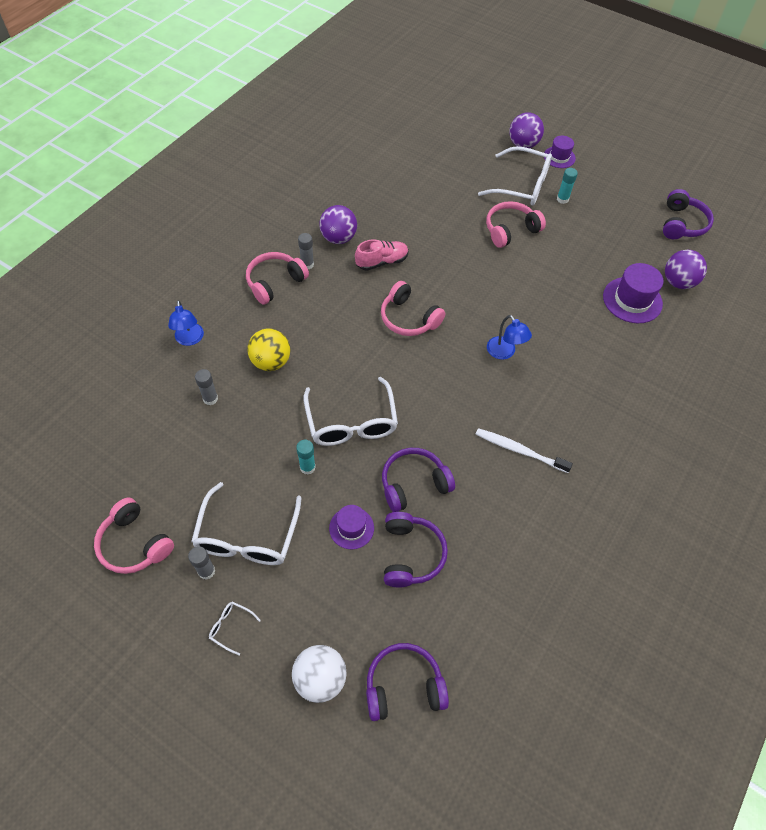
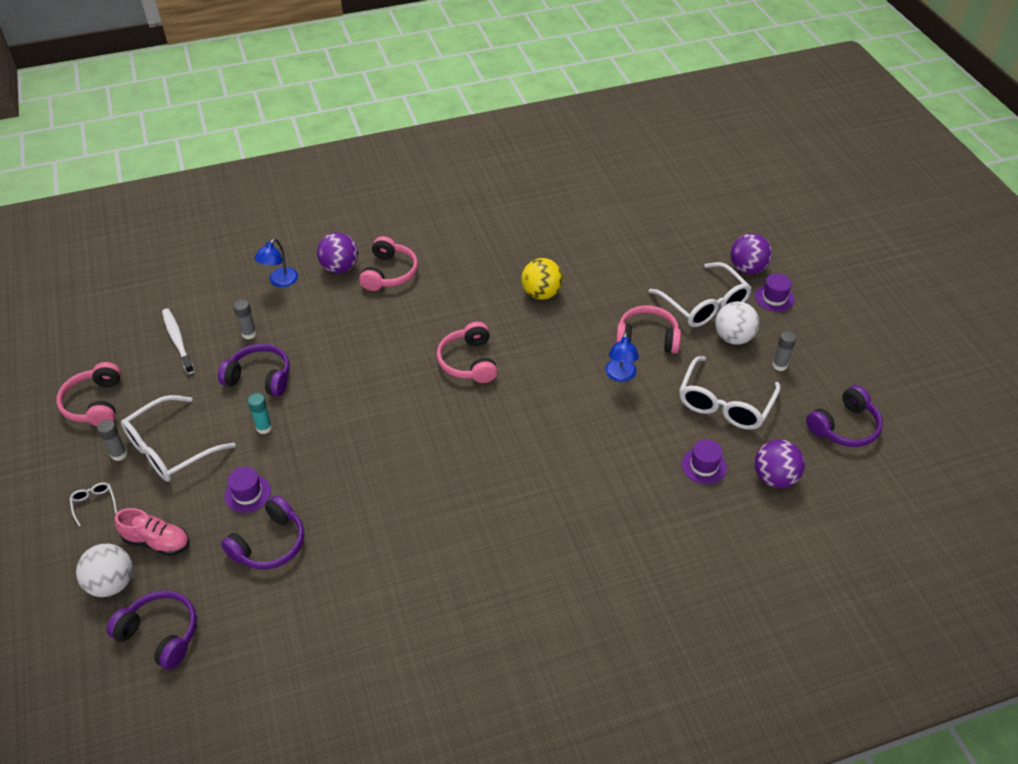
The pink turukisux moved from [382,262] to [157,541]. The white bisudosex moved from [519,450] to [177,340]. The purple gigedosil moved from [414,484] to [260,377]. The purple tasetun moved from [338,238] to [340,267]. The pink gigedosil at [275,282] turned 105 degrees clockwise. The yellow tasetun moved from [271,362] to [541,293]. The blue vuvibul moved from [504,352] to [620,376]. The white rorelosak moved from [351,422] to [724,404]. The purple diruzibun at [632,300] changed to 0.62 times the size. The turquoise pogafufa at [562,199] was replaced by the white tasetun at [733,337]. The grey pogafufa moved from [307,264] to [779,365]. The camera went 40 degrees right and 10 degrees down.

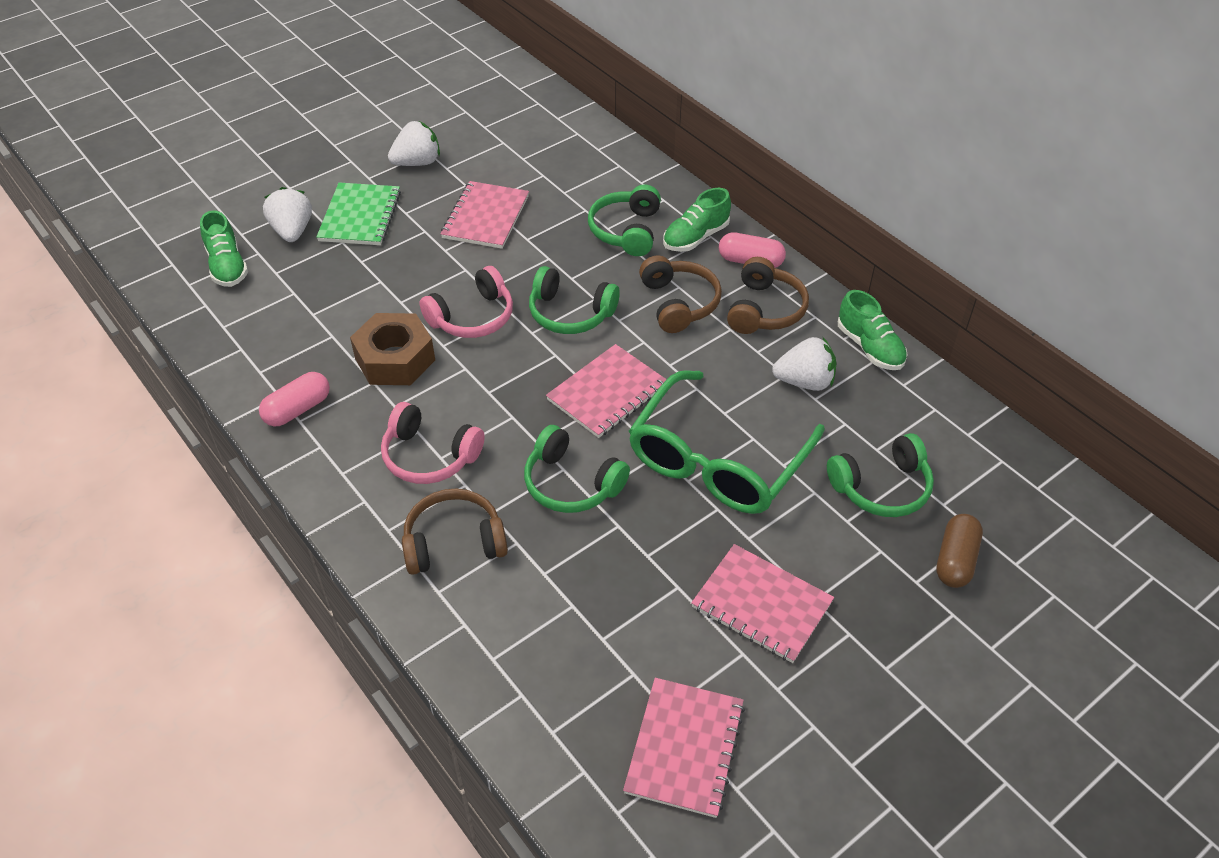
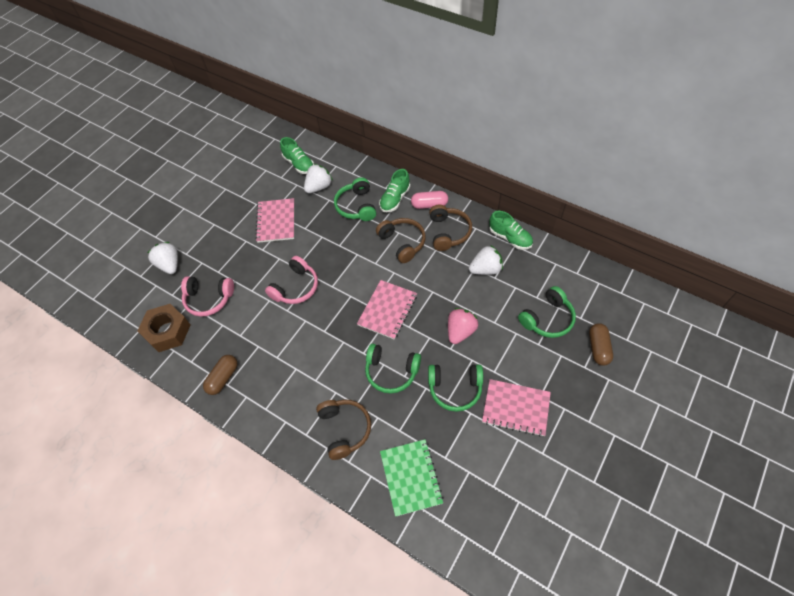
The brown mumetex moved from [395,359] to [167,331]. The pink gigedosil moved from [430,456] to [209,299]. The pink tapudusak at [298,409] became the brown tapudusak at [223,378]. The green turukisux moved from [227,266] to [299,164]. The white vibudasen moved from [417,162] to [319,187]. The brown gigedosil at [454,542] turned 105 degrees clockwise. The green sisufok moved from [360,216] to [411,477]. The green gigedosil moved from [570,313] to [455,388]. The green rorelosak at [717,460] was replaced by the pink vibudasen at [460,331]. The pink sisufok at [684,748] disappeared. The camera went 15 degrees left and 10 degrees up.

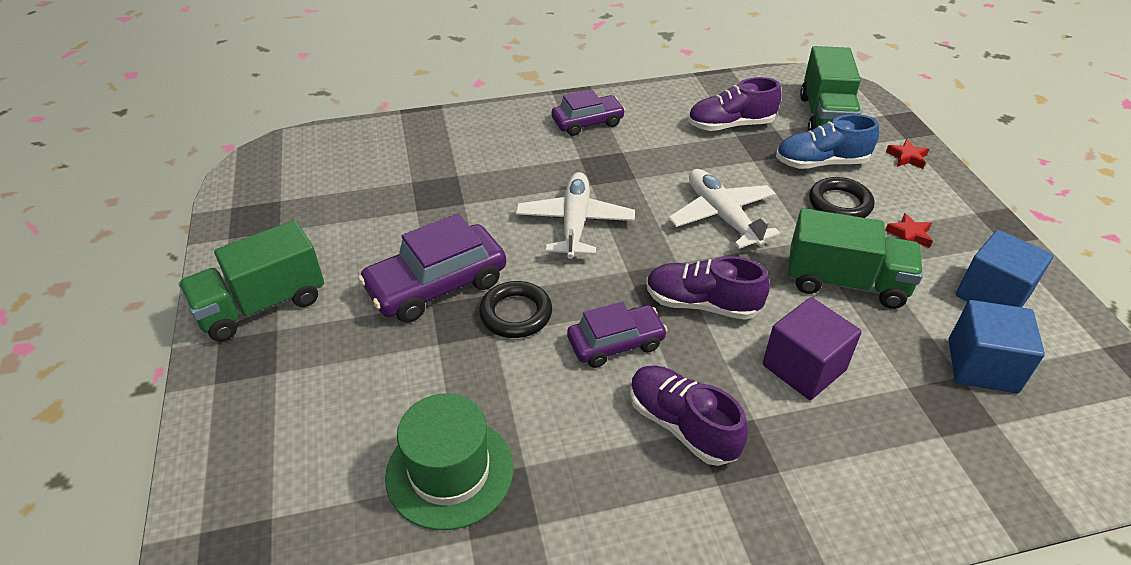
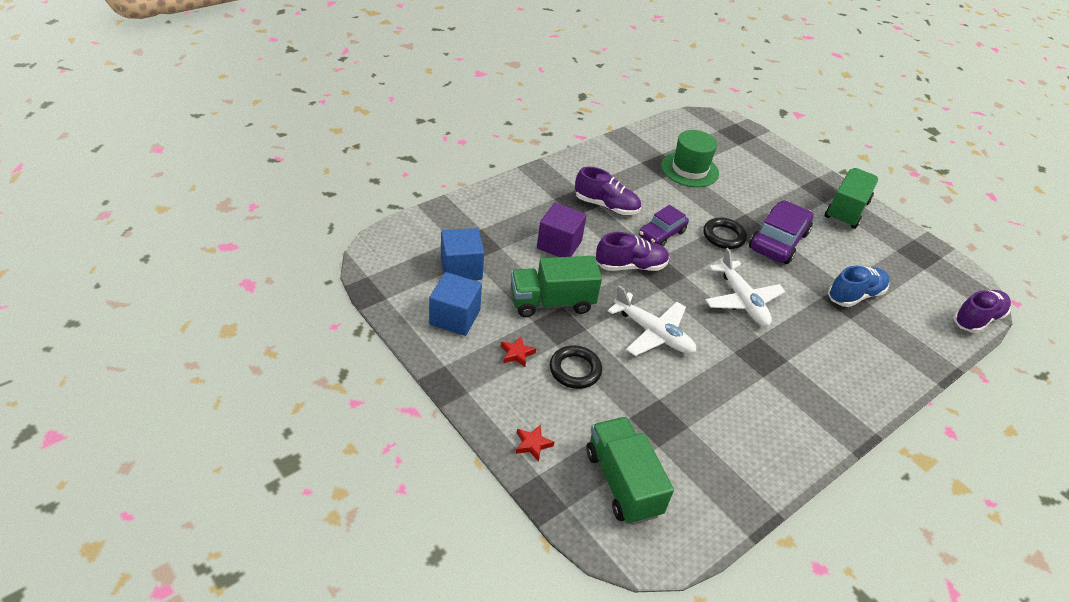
The blue turukisux moved from [821,163] to [855,295]. The purple turukisux moved from [730,125] to [977,319]. The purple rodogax at [587,122] disappeared. The camera went 150 degrees right and 0 degrees up.

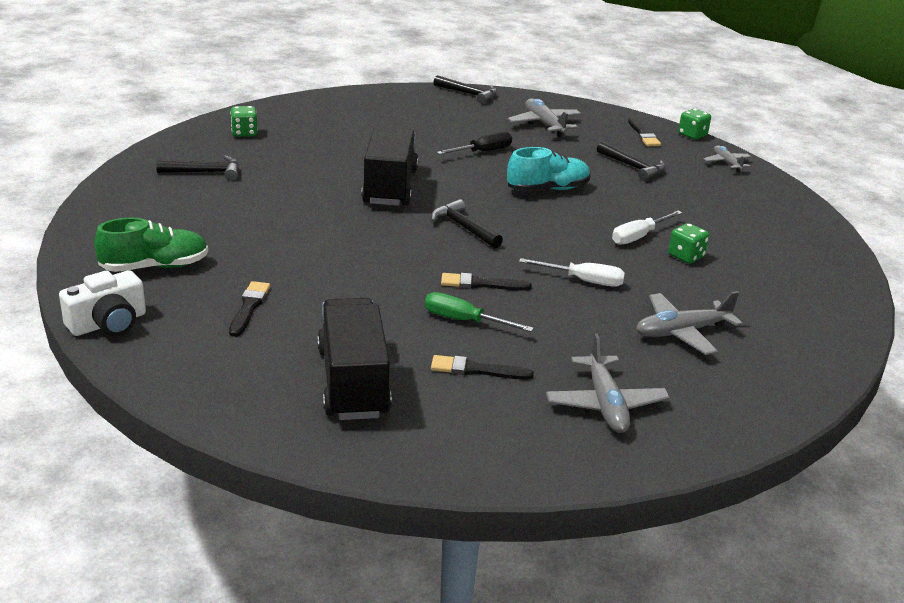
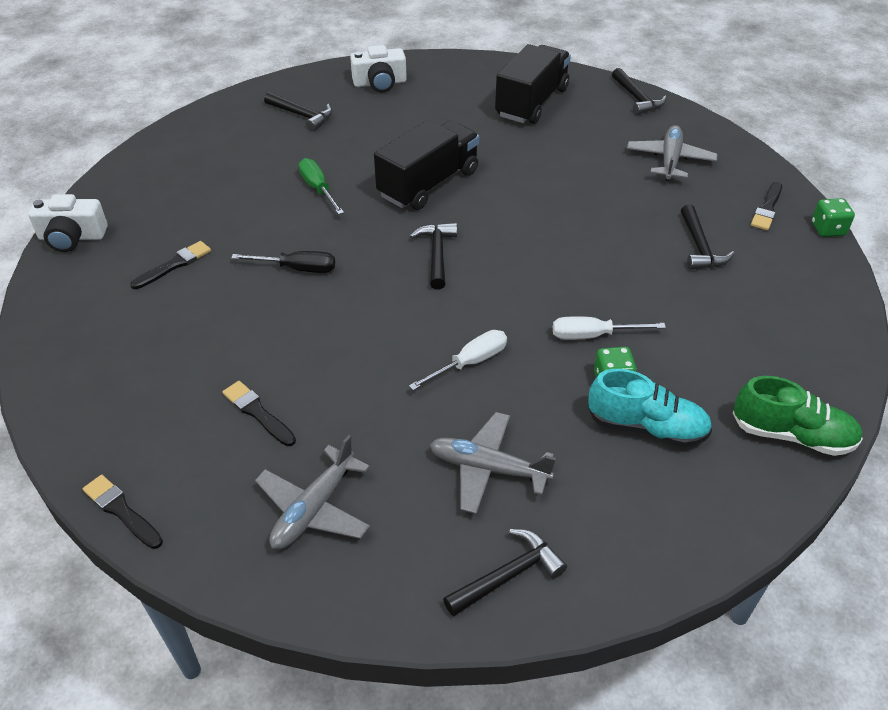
The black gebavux moved from [481,284] to [121,511]. The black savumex moved from [483,152] to [297,268]. The green savumex moved from [464,321] to [318,189]. The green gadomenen at [244,133] was replaced by the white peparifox at [380,83]. The white savumex at [583,281] turned 90 degrees counterclockwise. The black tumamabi at [508,575] appeared. The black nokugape moved from [353,382] to [531,102]. The turquoise turukisux moved from [547,189] to [646,427]. The green turukisux moved from [155,267] to [791,435]. The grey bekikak at [726,163] disappeared. The camera went 40 degrees right and 15 degrees up.

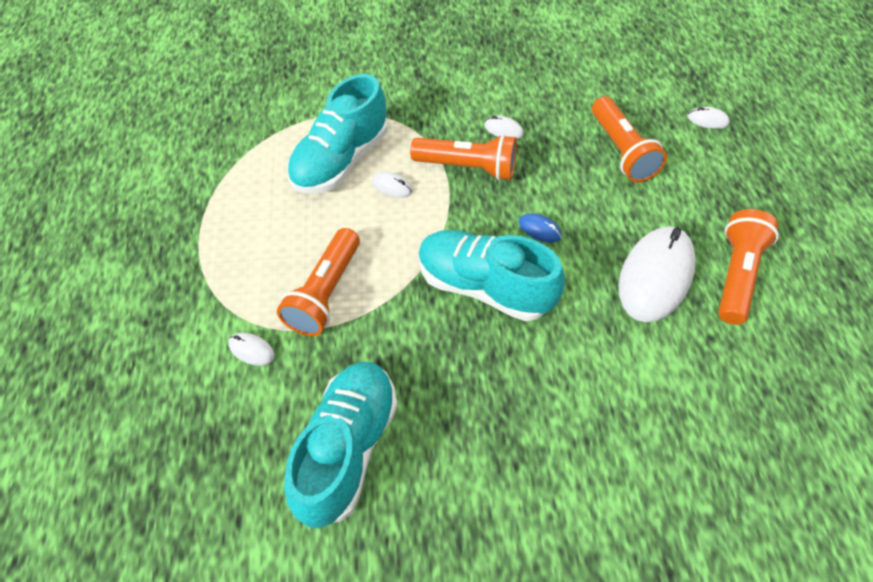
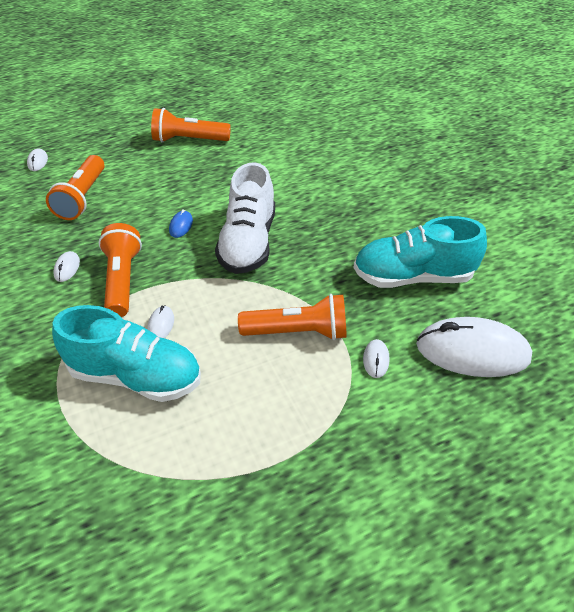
The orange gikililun at [621,151] turned 135 degrees clockwise. The turquoise turukisux at [484,287] became the white turukisux at [248,243]. The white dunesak moved from [655,276] to [472,352]. The camera went 110 degrees left and 10 degrees down.

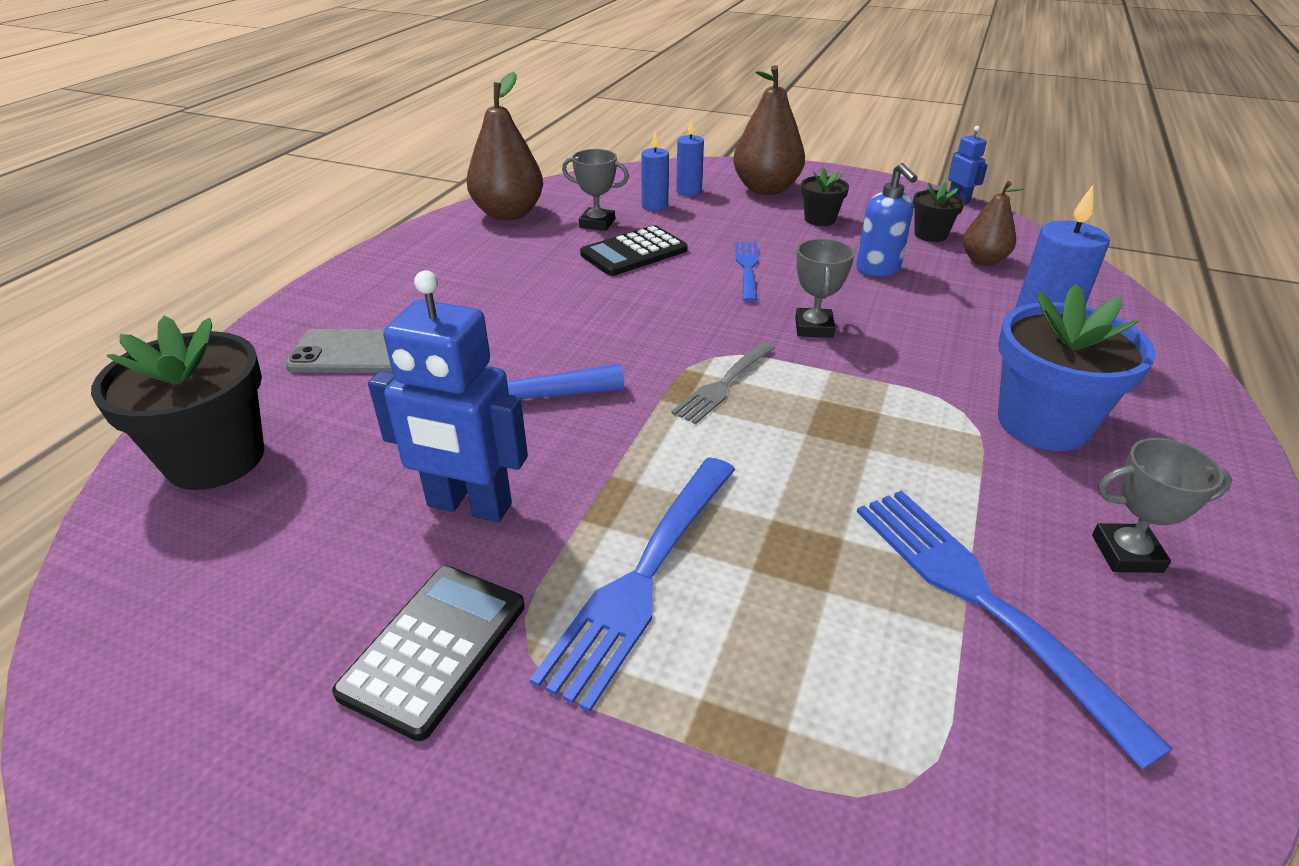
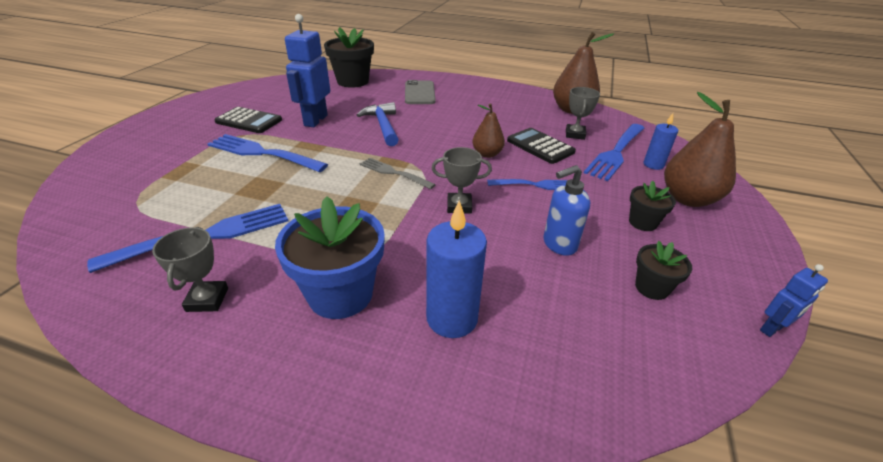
The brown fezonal moved from [983,260] to [487,154]. The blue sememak at [654,206] was replaced by the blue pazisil at [616,152]. The camera went 85 degrees right and 0 degrees up.

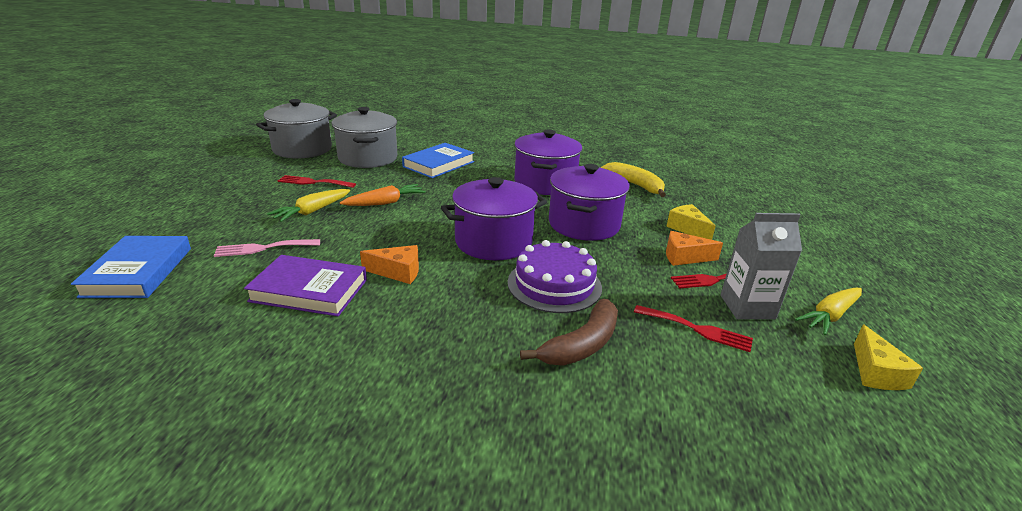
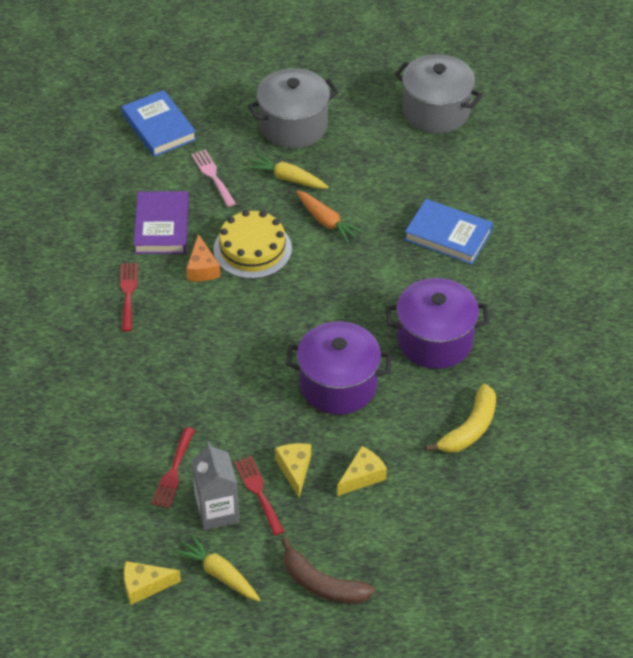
The red pazisil moved from [313,182] to [128,293]. The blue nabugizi at [138,271] turned 75 degrees clockwise. The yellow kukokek at [252,249] appeared. The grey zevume moved from [368,158] to [293,126]. The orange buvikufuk at [684,257] became the yellow buvikufuk at [294,470]. The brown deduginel moved from [582,345] to [322,584]. The purple zevume at [493,242] disappeared. The purple kukokek at [554,284] disappeared. The camera went 80 degrees right and 20 degrees up.

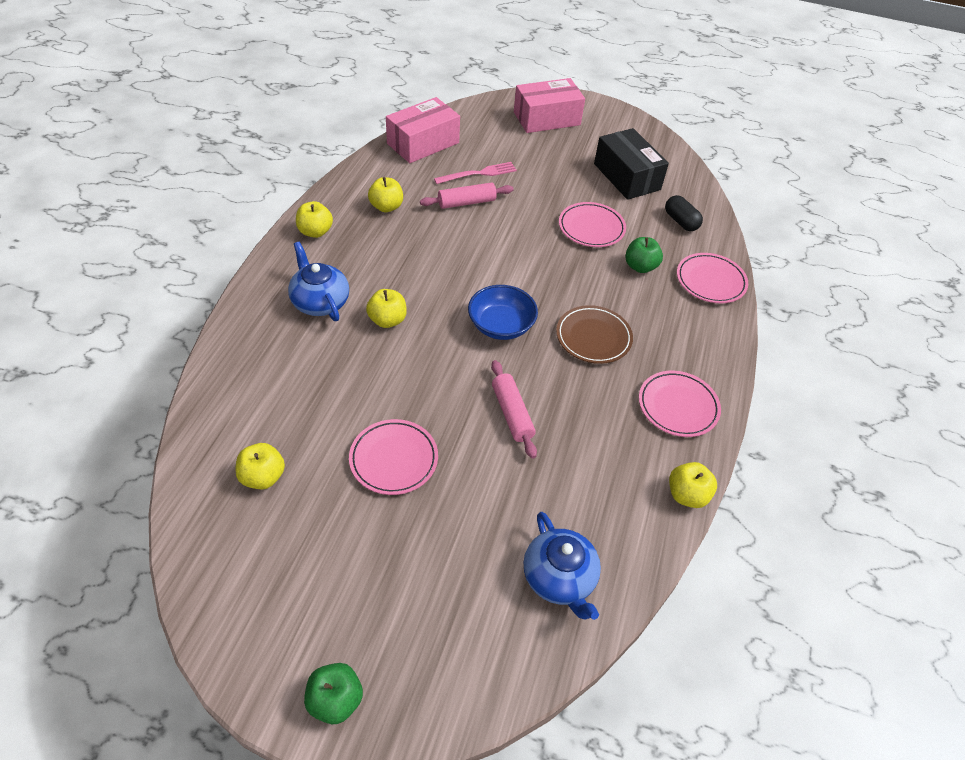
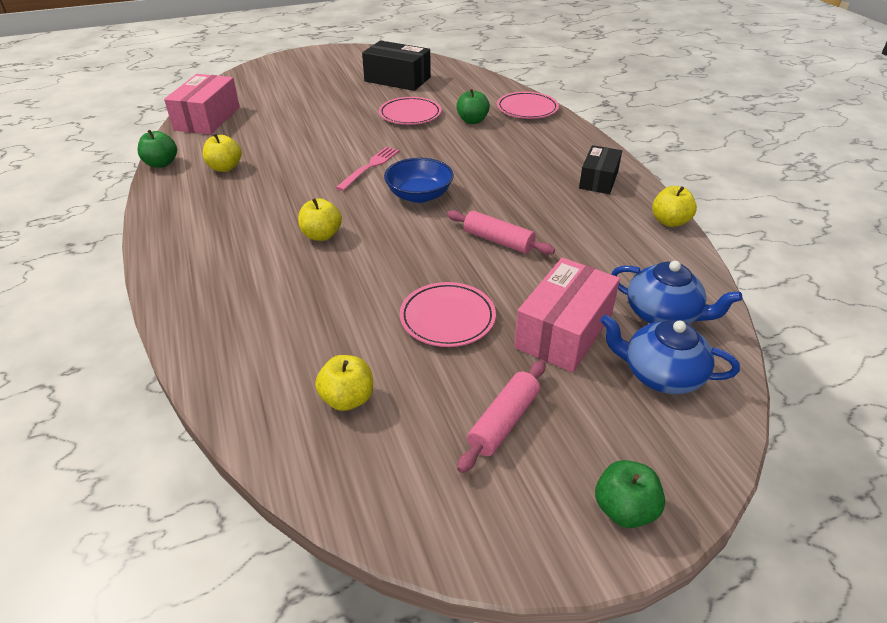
The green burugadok at [161,164] appeared. The pink pazisil moved from [478,174] to [370,167]. The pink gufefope moved from [466,202] to [503,422]. The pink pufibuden moved from [546,118] to [564,331]. The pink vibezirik at [678,406] was replaced by the black pufibuden at [598,180]. The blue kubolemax moved from [320,302] to [661,374]. The yellow burugadok at [315,232] disappeared. The brown vibezirik at [593,337] disappeared. The black tapudusak at [680,221] disappeared. The camera went 35 degrees left and 10 degrees down.

